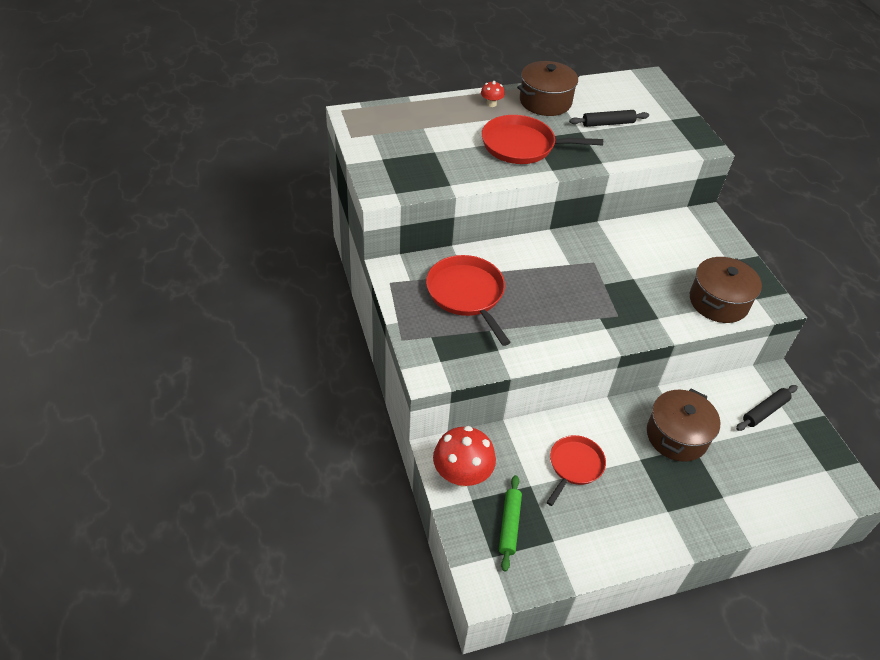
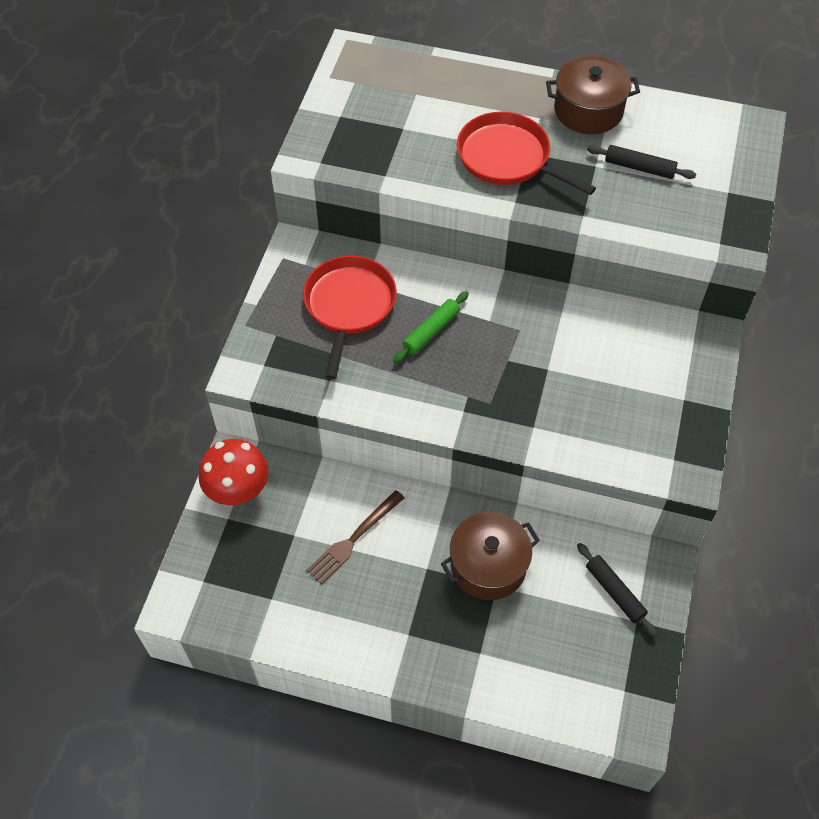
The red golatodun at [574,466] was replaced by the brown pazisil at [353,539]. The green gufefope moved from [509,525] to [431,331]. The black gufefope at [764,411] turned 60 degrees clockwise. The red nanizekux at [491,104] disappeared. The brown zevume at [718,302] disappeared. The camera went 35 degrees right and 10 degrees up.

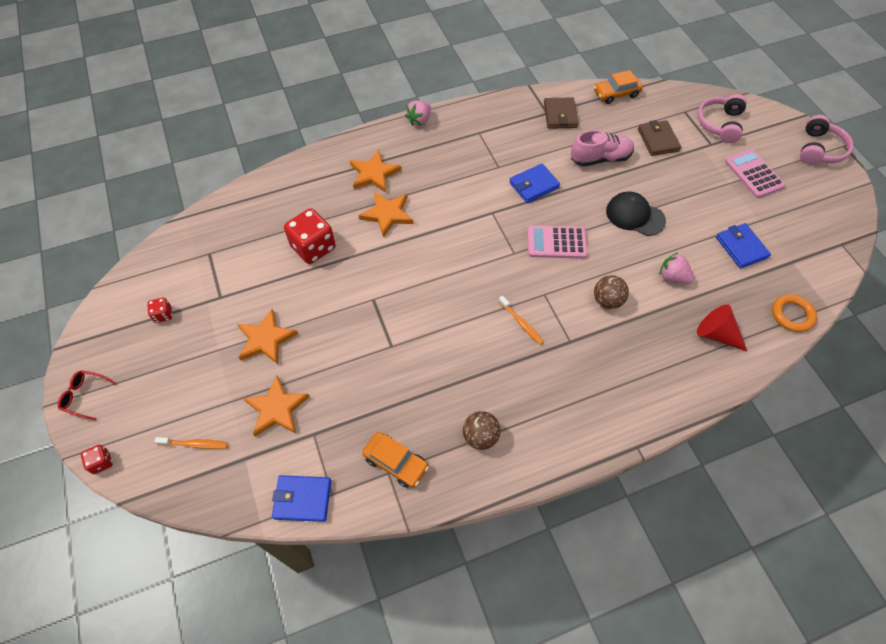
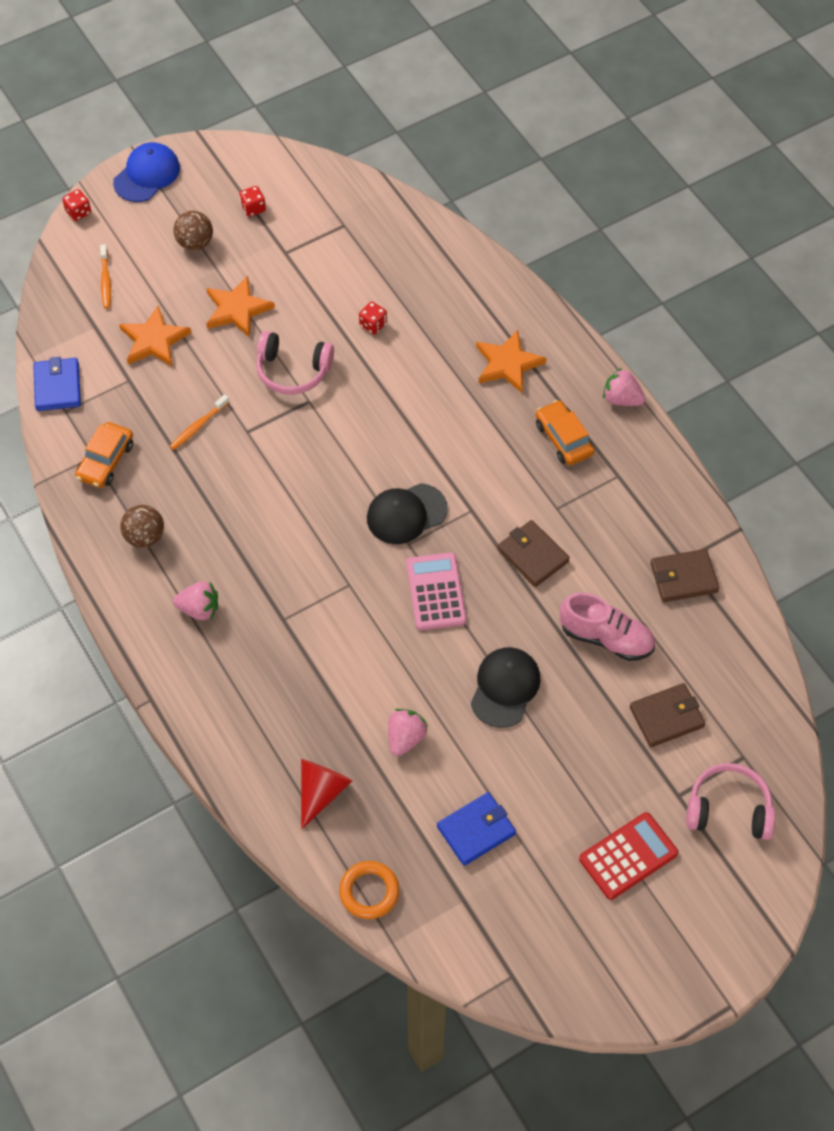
The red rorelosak at [85,396] was replaced by the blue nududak at [147,175]. The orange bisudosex moved from [521,323] to [198,426]. The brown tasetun moved from [607,301] to [195,243]. The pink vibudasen at [199,609] appeared. The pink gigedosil moved from [819,149] to [293,371]. The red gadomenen at [313,247] changed to 0.48 times the size. The black nududak at [406,514] appeared. The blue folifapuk at [534,185] became the brown folifapuk at [533,555]. The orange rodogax moved from [616,93] to [563,439]. The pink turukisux at [600,158] turned 45 degrees counterclockwise. The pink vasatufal at [753,174] became the red vasatufal at [628,856]. The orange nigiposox at [387,214] disappeared. The camera went 80 degrees right and 0 degrees up.

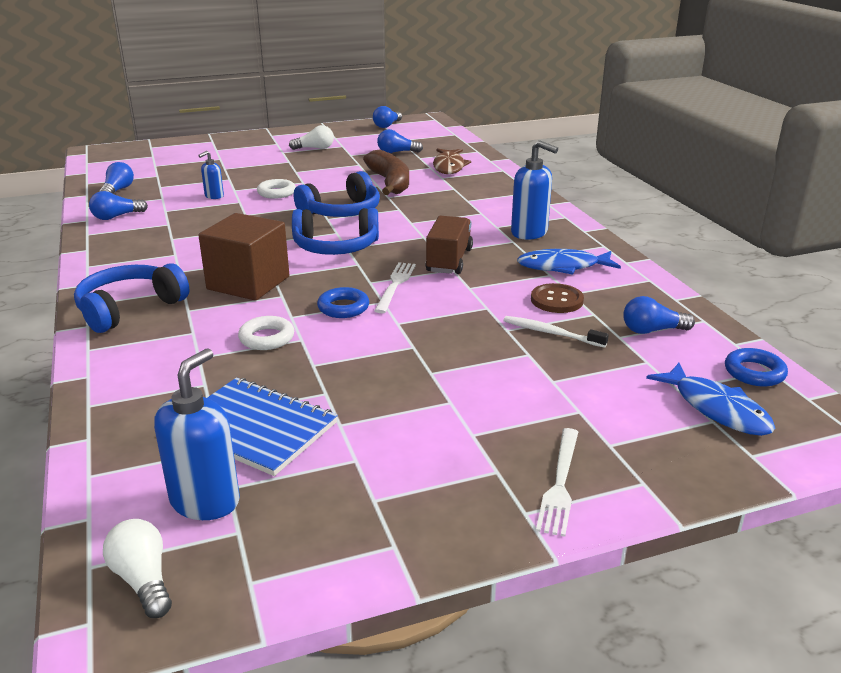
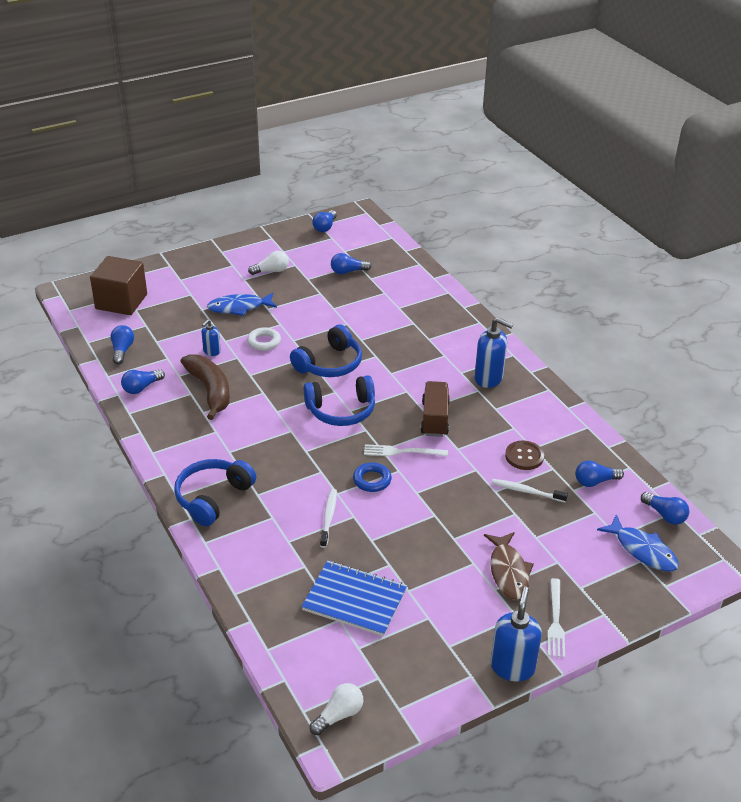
The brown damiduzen moved from [248,283] to [121,301]. The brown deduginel moved from [390,183] to [210,390]. The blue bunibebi moved from [563,267] to [239,307]. The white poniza at [143,580] turned 90 degrees clockwise. The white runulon at [267,338] was replaced by the white bisudosex at [328,517]. The white pazisil at [395,285] turned 90 degrees counterclockwise. The brown bunibebi moved from [449,166] to [508,571]. The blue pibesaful moved from [205,501] to [512,667]. The blue runulon at [754,372] was replaced by the blue poniza at [665,515]. The camera went 10 degrees left and 10 degrees up.

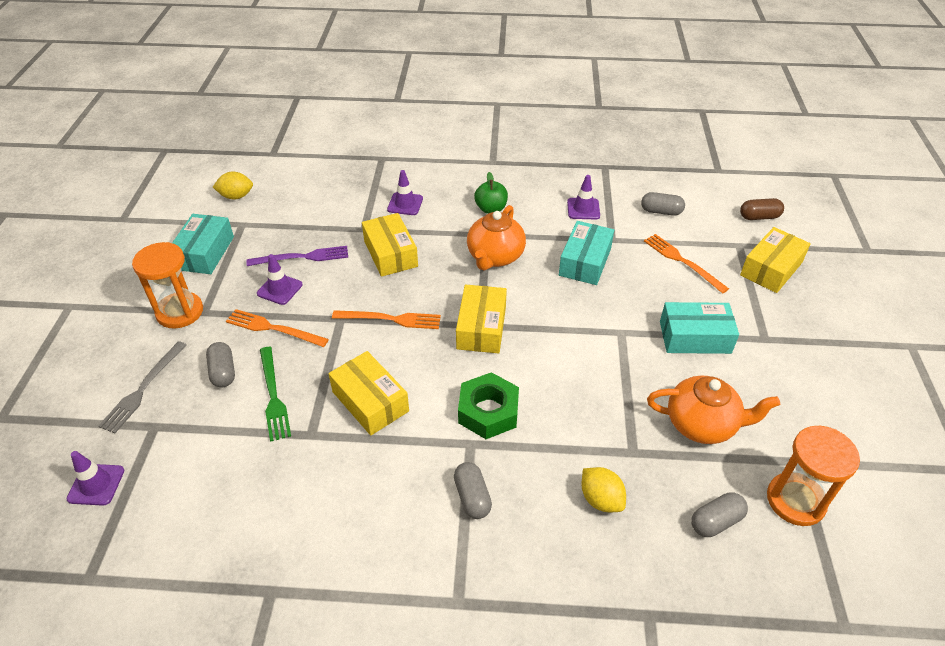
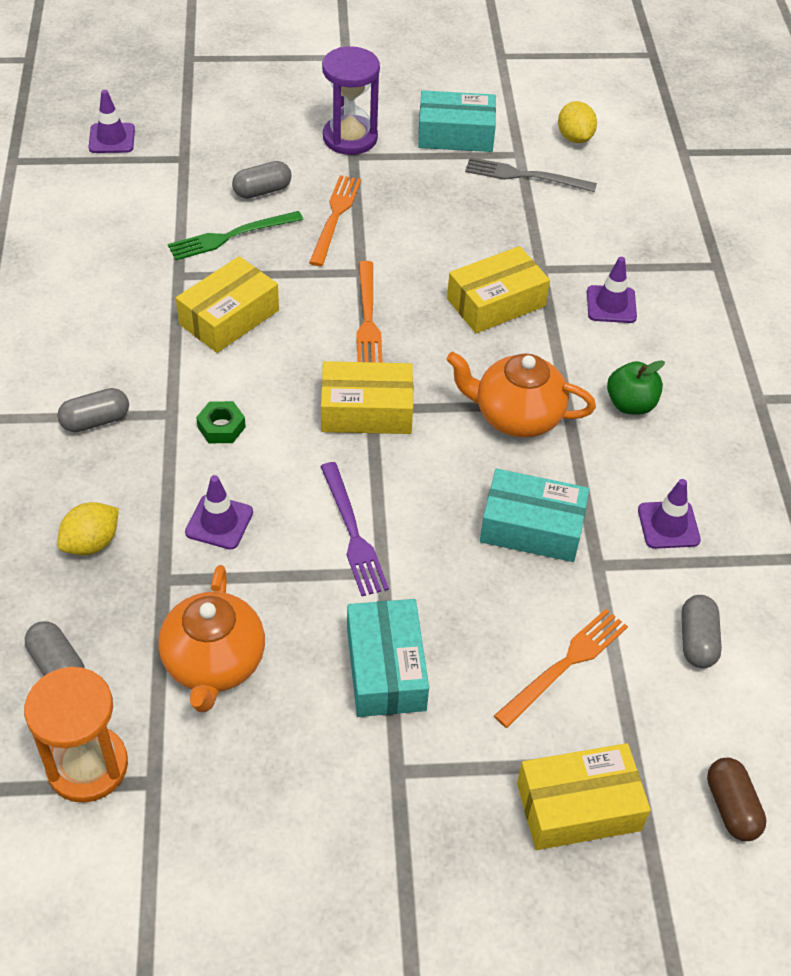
The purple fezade moved from [279,289] to [219,522]. The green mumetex at [488,411] changed to 0.56 times the size. The purple pazisil moved from [302,257] to [352,533]. The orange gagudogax at [180,312] became the purple gagudogax at [350,138]. The grey pazisil moved from [143,389] to [525,176]. The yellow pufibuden at [771,269] turned 45 degrees counterclockwise. The camera went 80 degrees right and 5 degrees up.

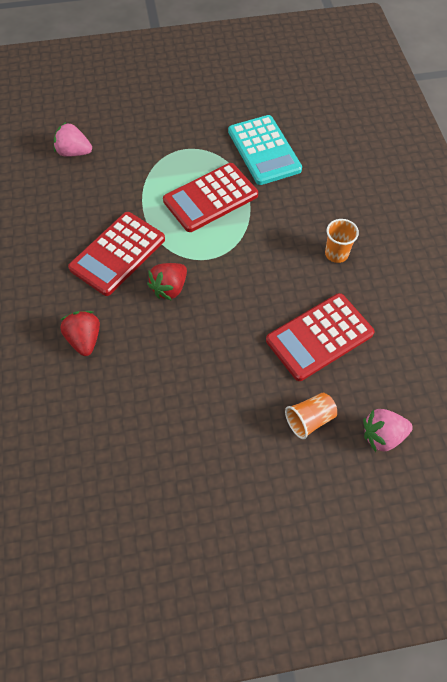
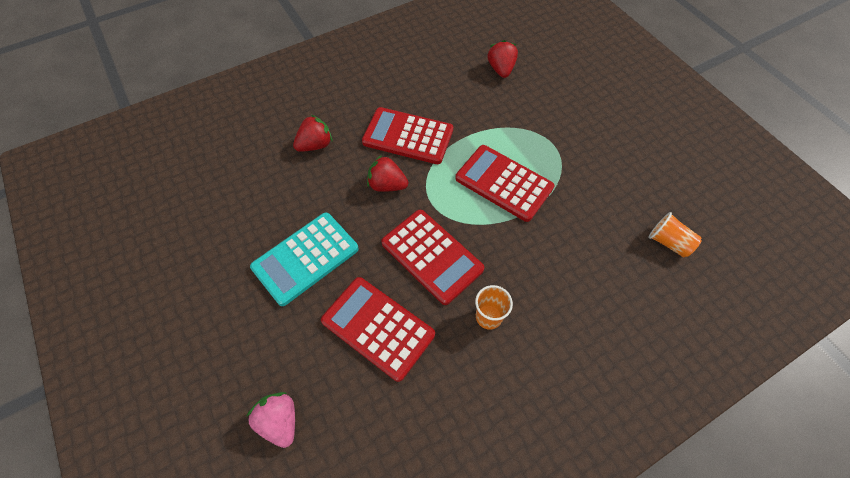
The turquoise vasatufal moved from [264,150] to [305,258]. The red vasatufal at [432,256] appeared. The pink vibudasen at [74,152] became the red vibudasen at [501,69]. The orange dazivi moved from [309,420] to [668,242]. The camera went 70 degrees right and 0 degrees up.

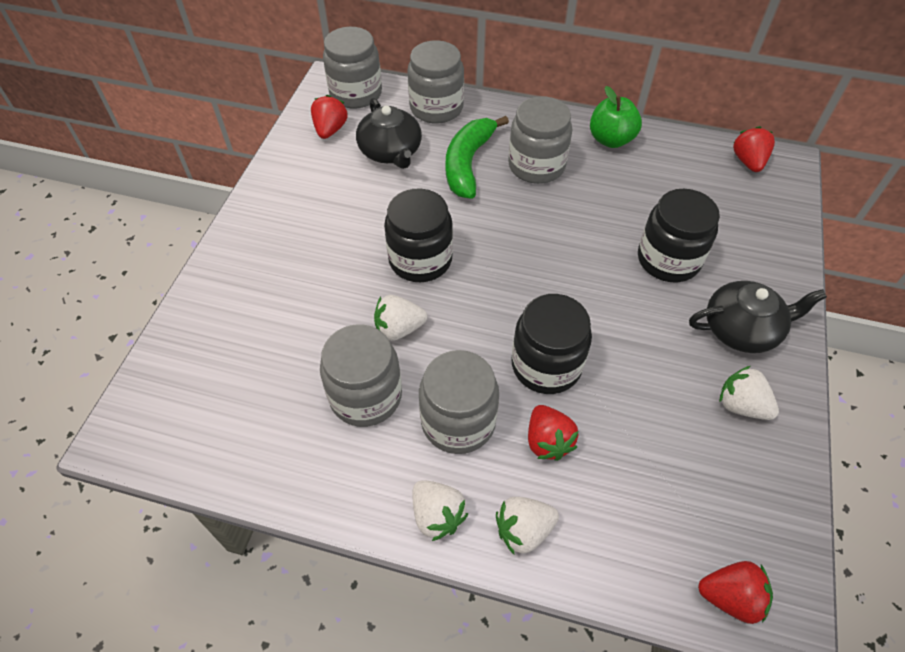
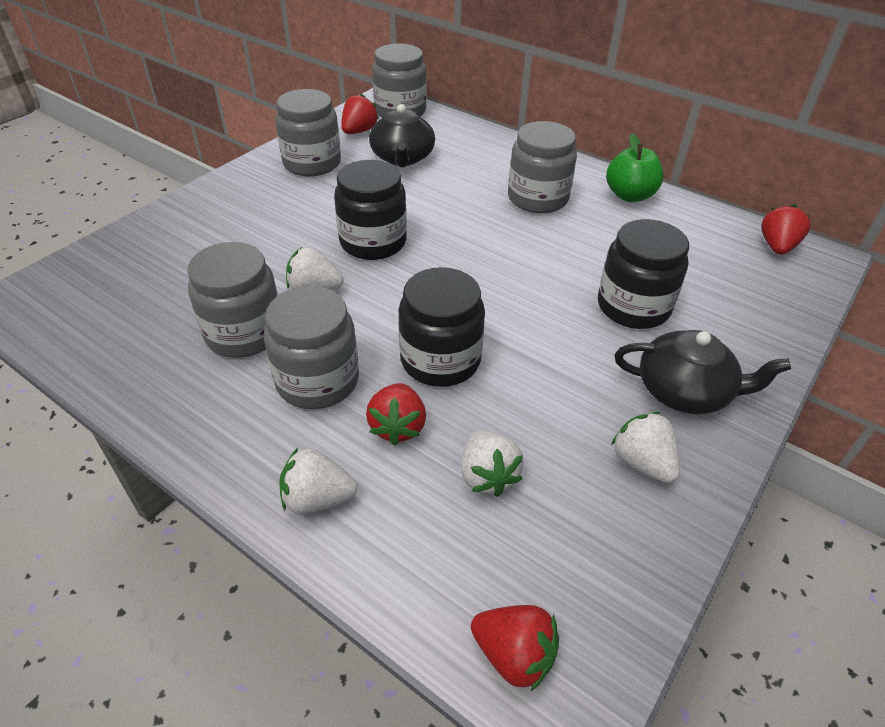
The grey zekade moved from [436,108] to [312,163]. The white vibudasen moved from [437,515] to [487,476]. The green deduginel at [468,163] disappeared. The camera went 20 degrees right and 10 degrees down.

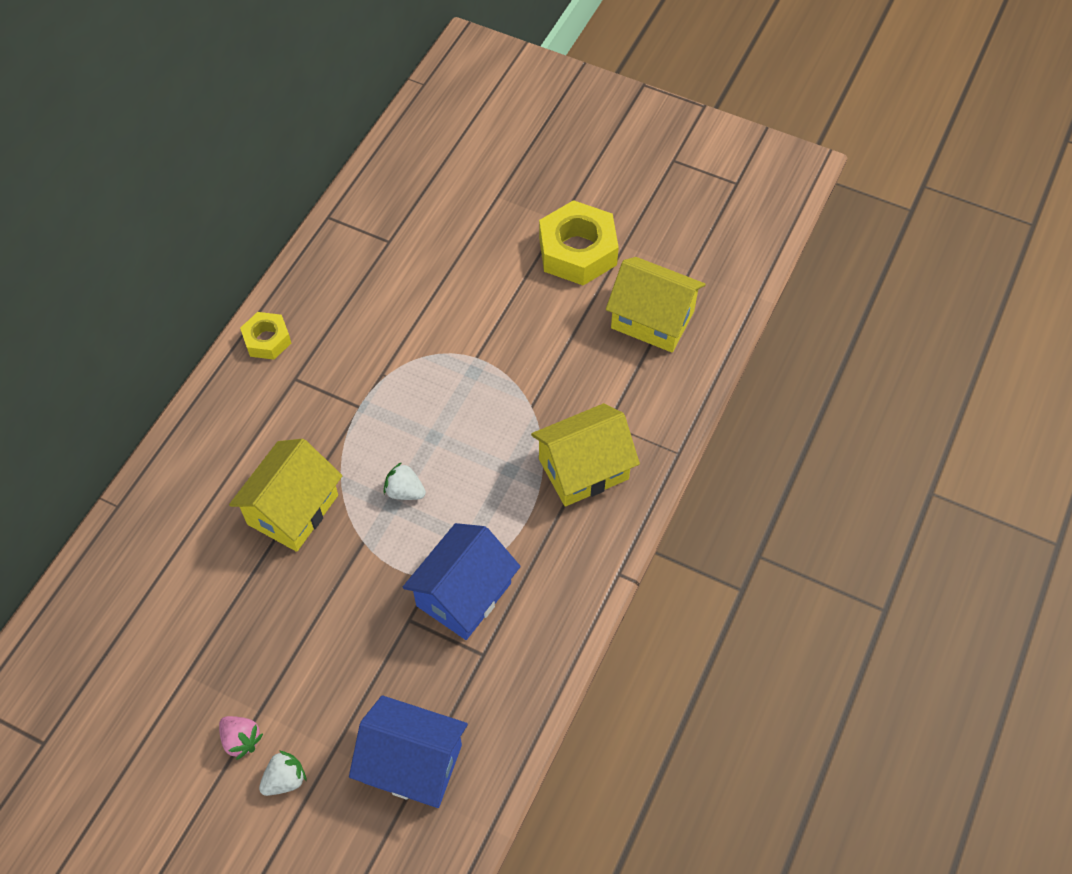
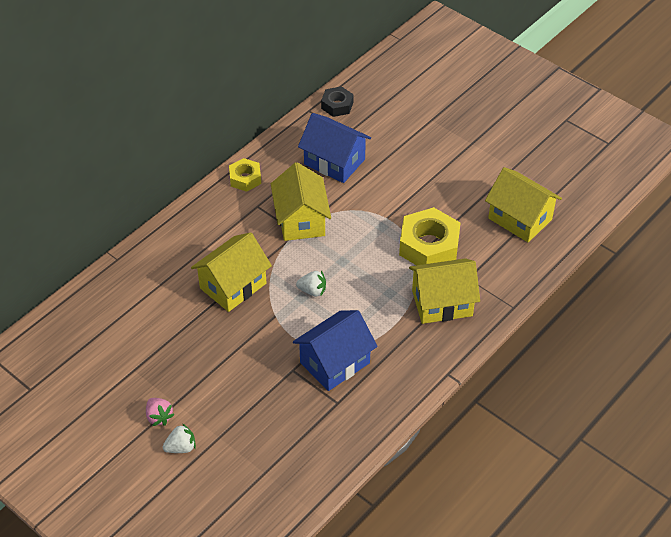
The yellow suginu at [301,220] appeared. The white vibudasen at [405,491] turned 150 degrees clockwise. The blue suginu moved from [412,763] to [334,162]. The black mumetex at [337,105] appeared. The yellow mumetex moved from [577,251] to [429,246]. The camera went 15 degrees right and 10 degrees down.

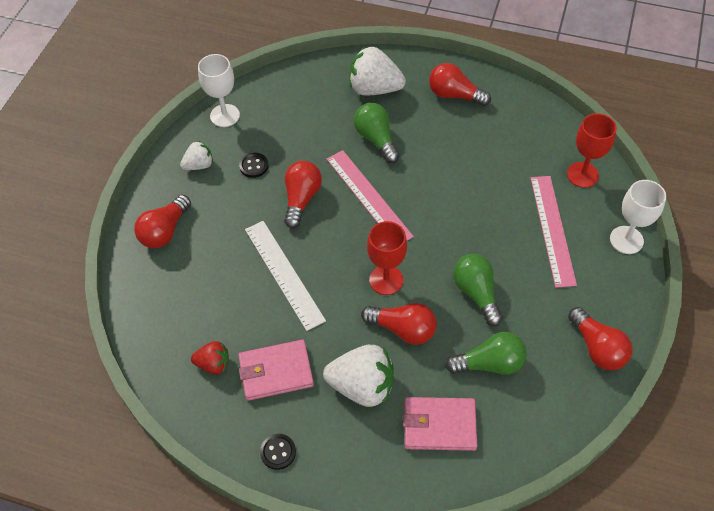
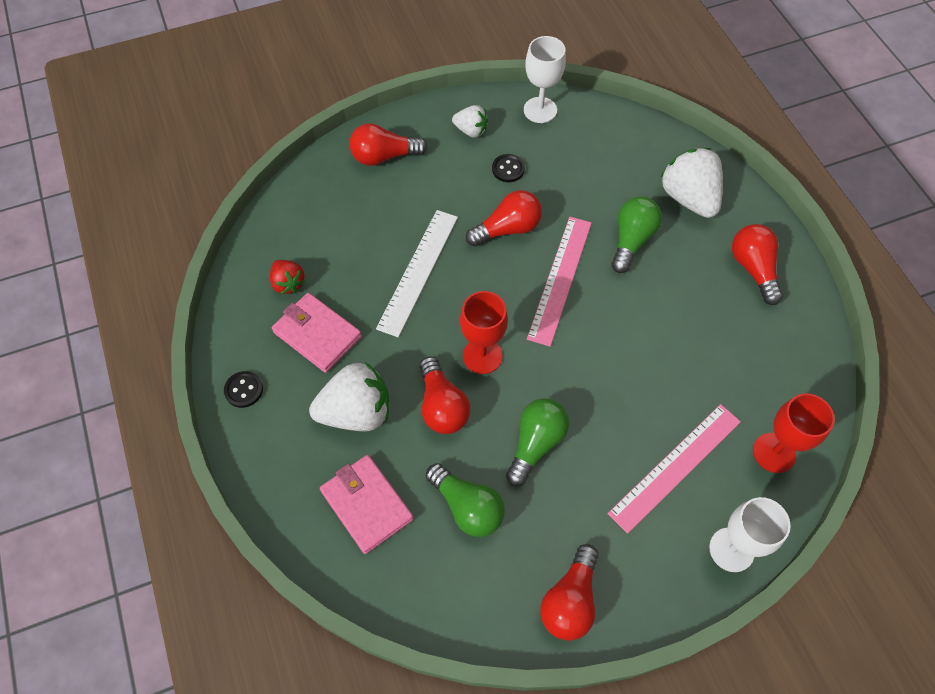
The white vibudasen at [362,386] turned 75 degrees counterclockwise. The camera went 50 degrees right and 5 degrees up.

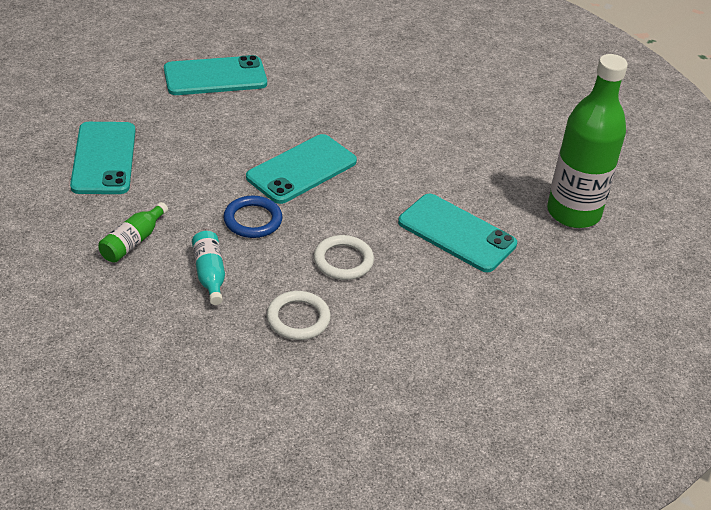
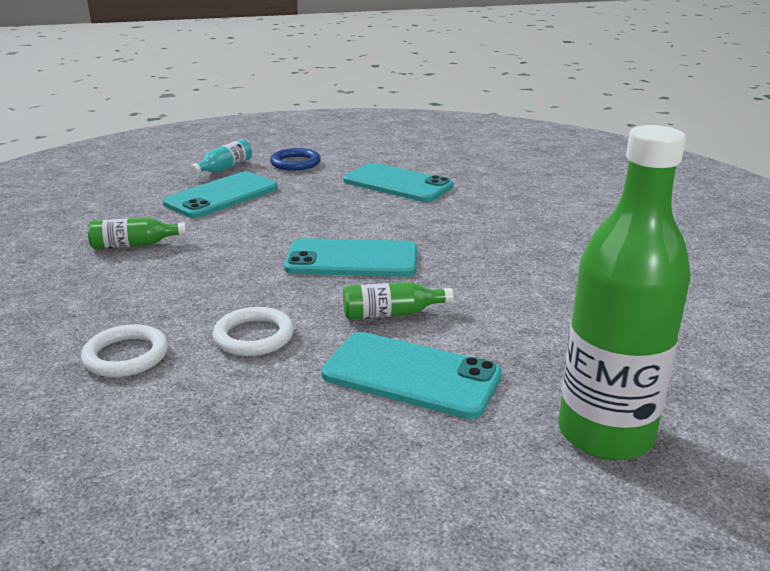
The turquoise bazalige moved from [209,274] to [224,168]. The blue runulon moved from [252,220] to [295,163]. The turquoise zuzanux at [457,233] turned 60 degrees counterclockwise. The green bazalige at [391,314] appeared. The camera went 50 degrees right and 15 degrees down.

